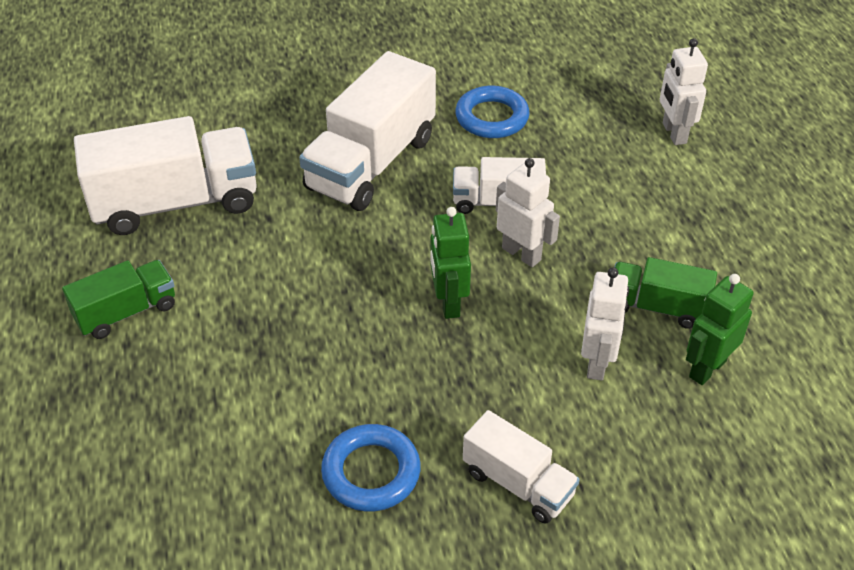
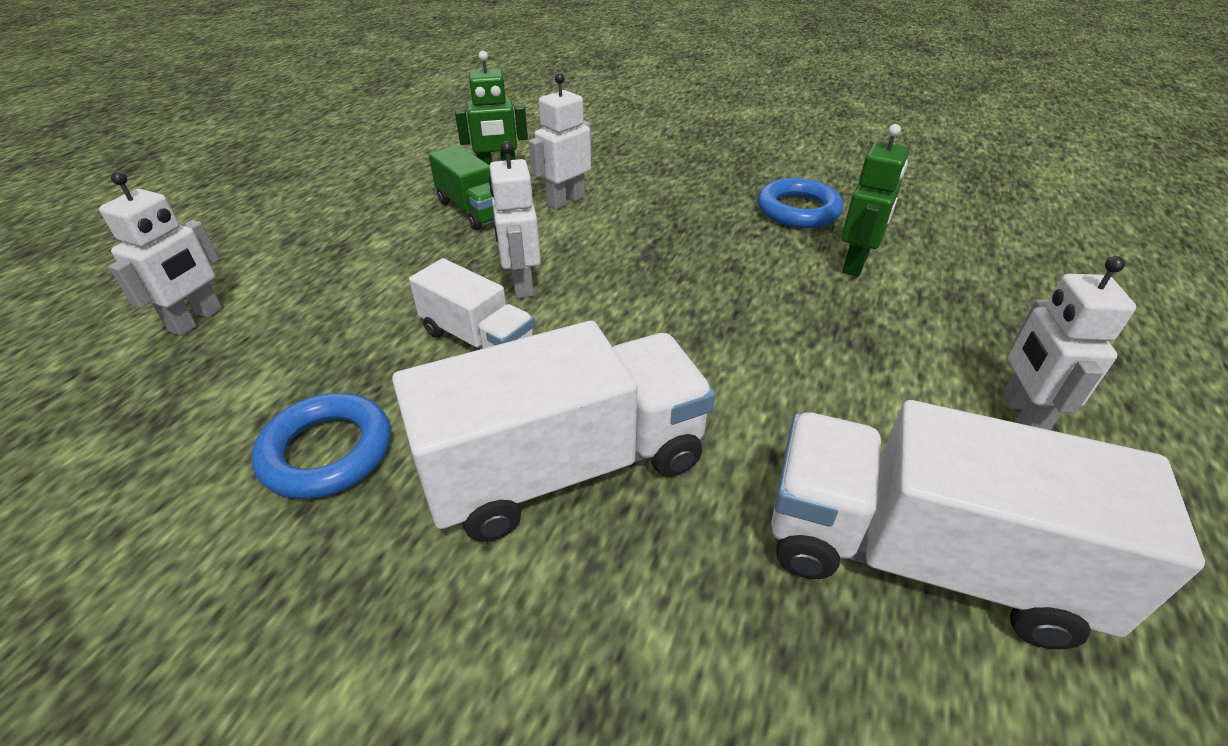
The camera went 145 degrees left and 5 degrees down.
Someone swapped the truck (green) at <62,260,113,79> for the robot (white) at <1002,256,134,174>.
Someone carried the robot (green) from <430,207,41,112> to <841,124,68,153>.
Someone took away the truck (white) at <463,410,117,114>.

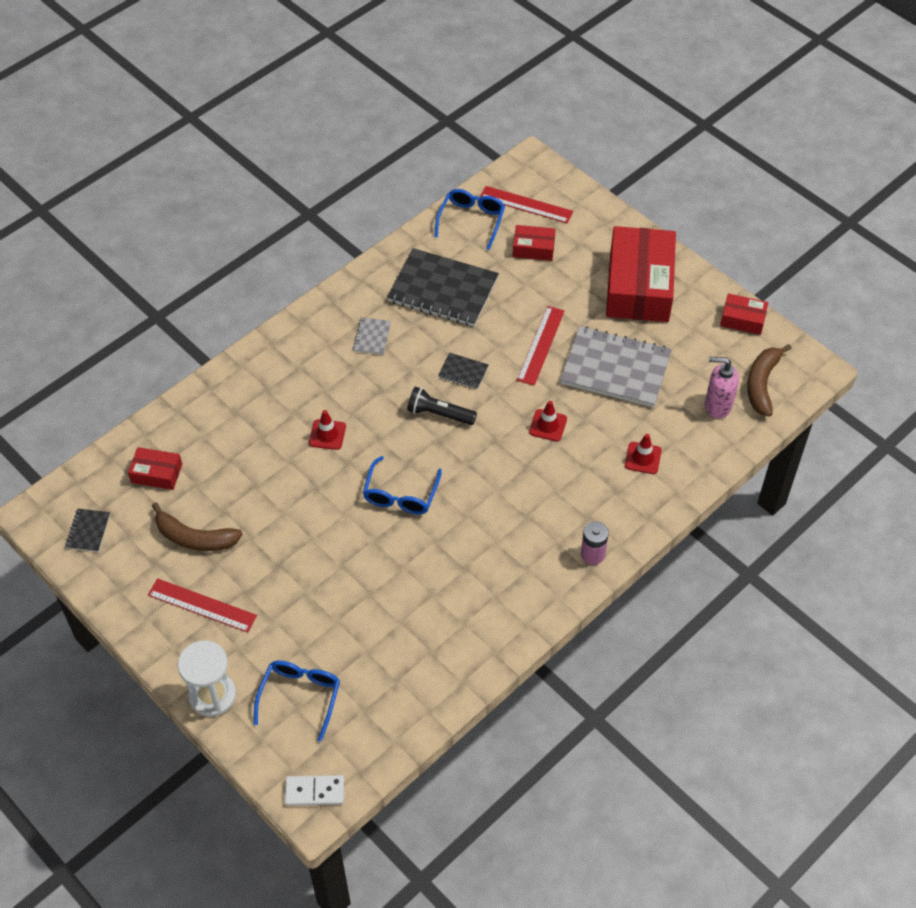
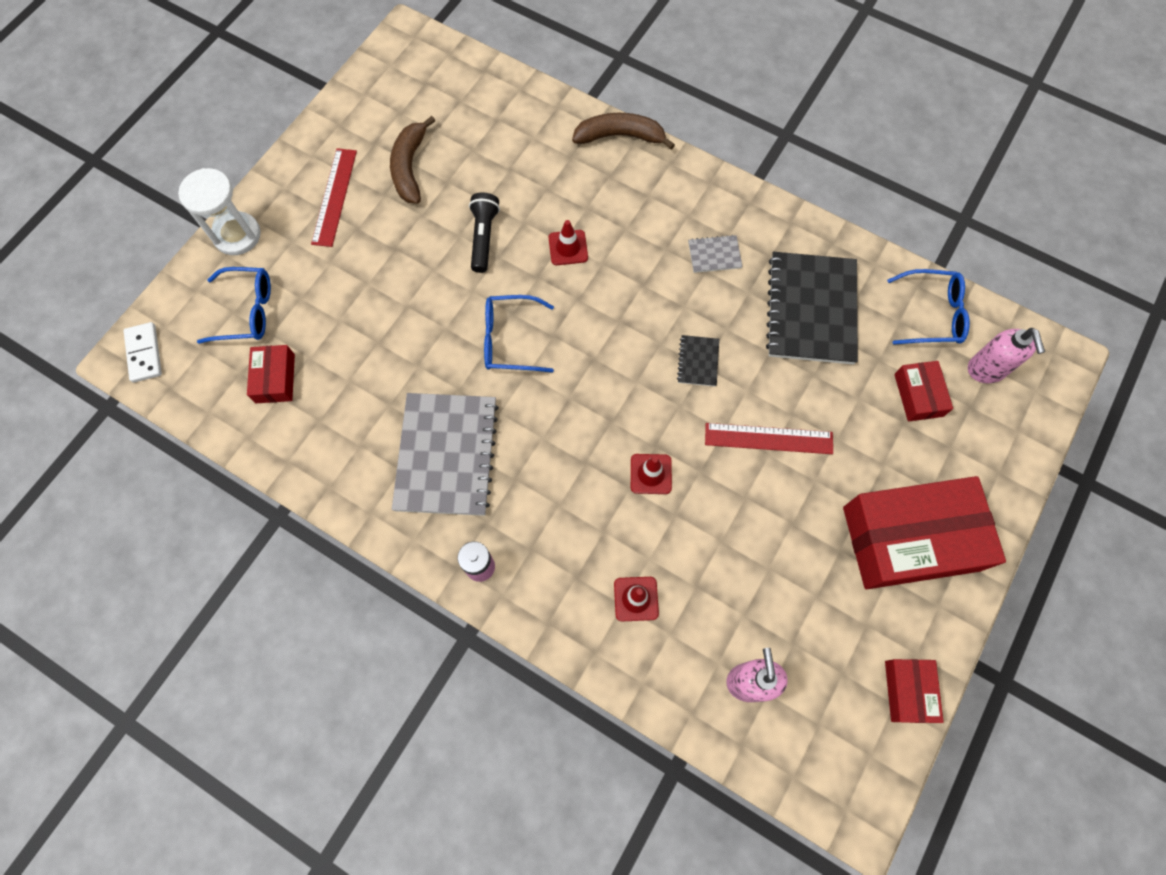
The camera went 75 degrees right and 15 degrees up.
Someone took away the notebook (black) at <65,509,45,43>.
Someone carried the box (red) from <128,447,54,43> to <247,345,48,58>.
Someone carried the flashlight (black) from <407,387,70,38> to <469,192,31,81>.
Someone swapped the ruler (red) at <480,186,93,37> for the soap dispenser (pink) at <968,328,77,55>.
Someone carried the notebook (grey) from <560,326,112,81> to <392,393,107,123>.
Someone carried the banana (brown) from <747,344,45,73> to <572,113,103,37>.

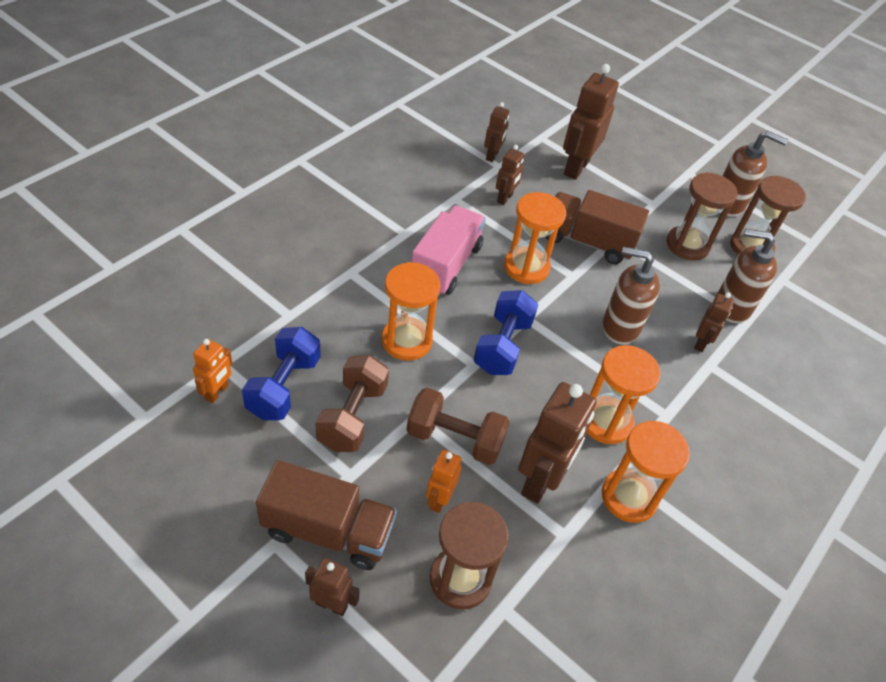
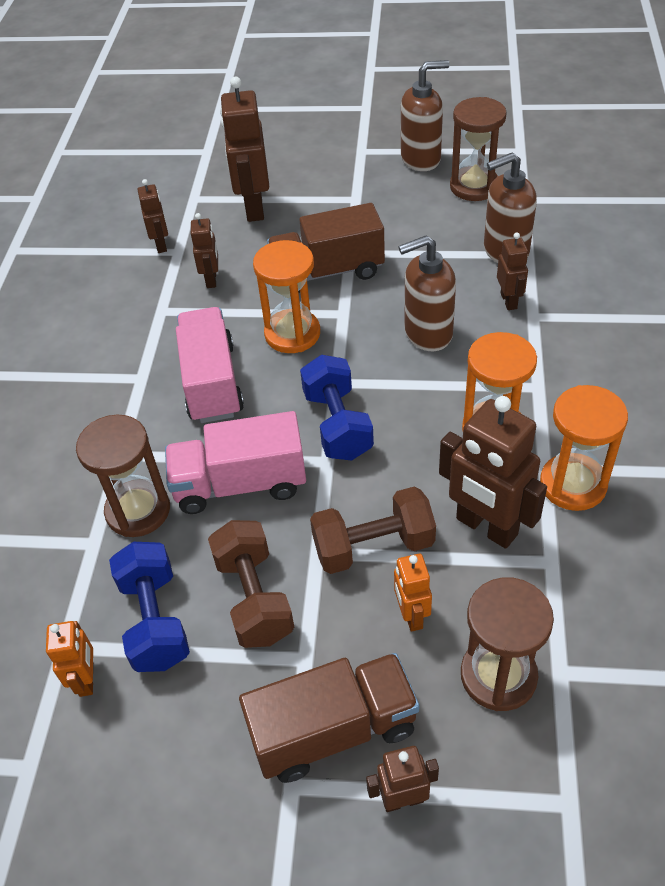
The camera went 25 degrees left and 0 degrees up.
Someone swapped the hourglass (orange) at <382,262,58,99> for the truck (pink) at <165,411,141,103>.
Someone rotated the robot (brown) at <518,382,79,122> by 135 degrees clockwise.
Someone carried the hourglass (brown) from <666,172,72,89> to <76,415,94,122>.

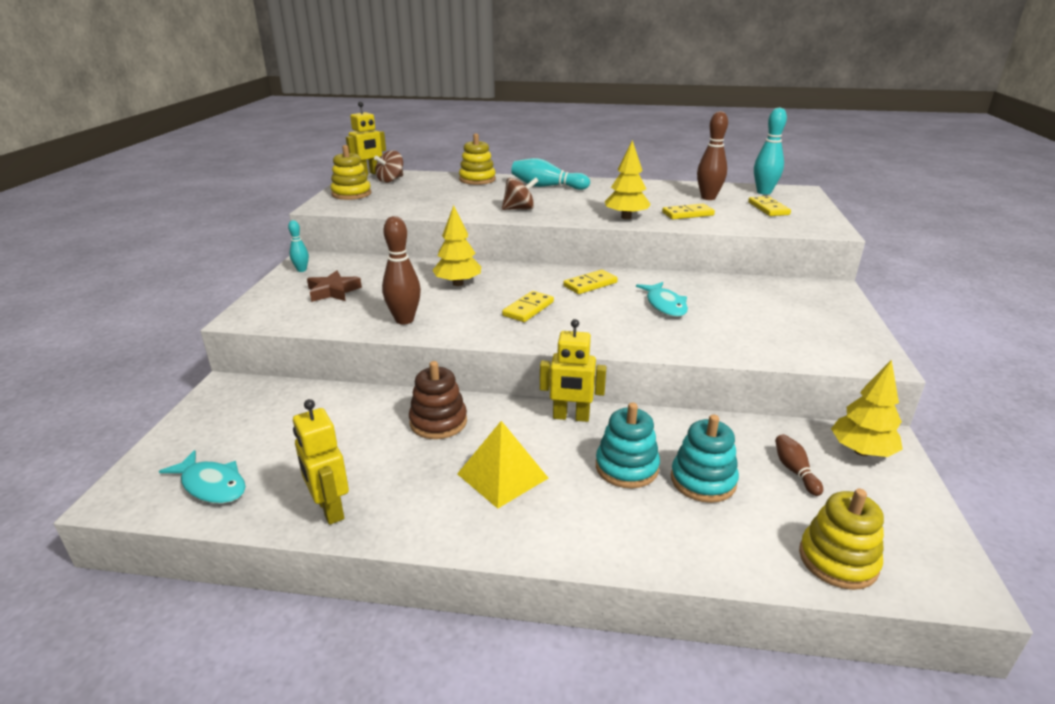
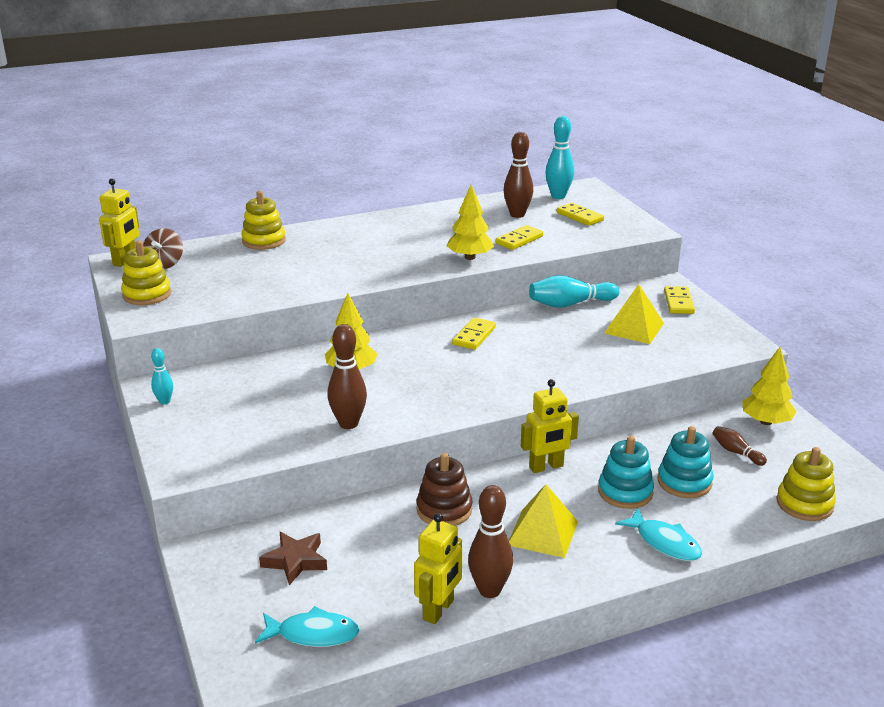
The camera went 30 degrees left and 0 degrees up.
Someone rotated the robot (yellow) at <293,399,56,126> by 90 degrees counterclockwise.
Someone carried the star (brown) from <307,270,55,32> to <259,532,68,53>.
Someone took away the spinning top (brown) at <502,177,37,33>.
Someone carried the domino (yellow) from <502,291,52,31> to <664,286,31,28>.
Someone carried the bowling pin (turquoise) from <511,158,79,32> to <529,275,90,33>.
Someone carried the fish (turquoise) from <636,282,52,35> to <615,508,87,53>.
Someone put down the bowling pin (brown) at <468,485,45,113>.
Someone put down the pyramid (yellow) at <604,284,60,60>.

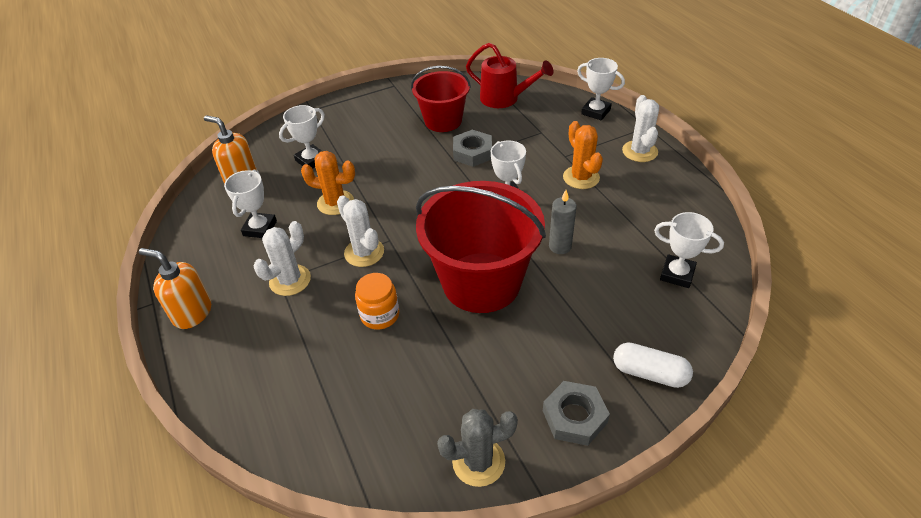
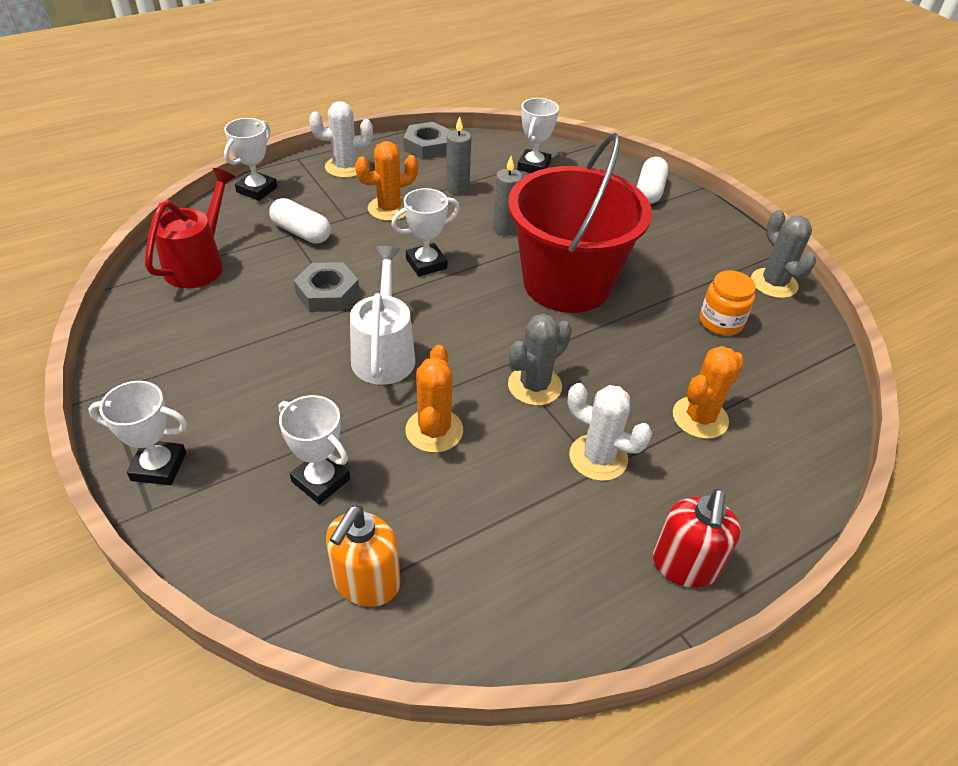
The camera went 100 degrees left and 0 degrees up.
Someone repainted the soap dispenser (orange) at <139,248,72,81>, which became the soap dispenser (red) at <653,489,88,99>.
Someone carried the trophy (white) from <224,170,53,68> to <88,381,99,104>.
Someone repainted the cactus (white) at <337,195,47,72>, which became the cactus (grey) at <508,313,64,93>.
Someone carried the jar (orange) from <355,273,44,56> to <700,271,56,64>.
Someone took away the bucket (red) at <411,66,60,66>.
Someone carried the nut (grey) from <543,381,67,65> to <404,122,47,38>.
Someone put down the capsule (white) at <269,198,62,46>.
Someone put down the watering can (white) at <350,246,65,139>.
Someone put down the candle (grey) at <446,116,25,79>.
Someone put down the cactus (orange) at <673,346,71,93>.

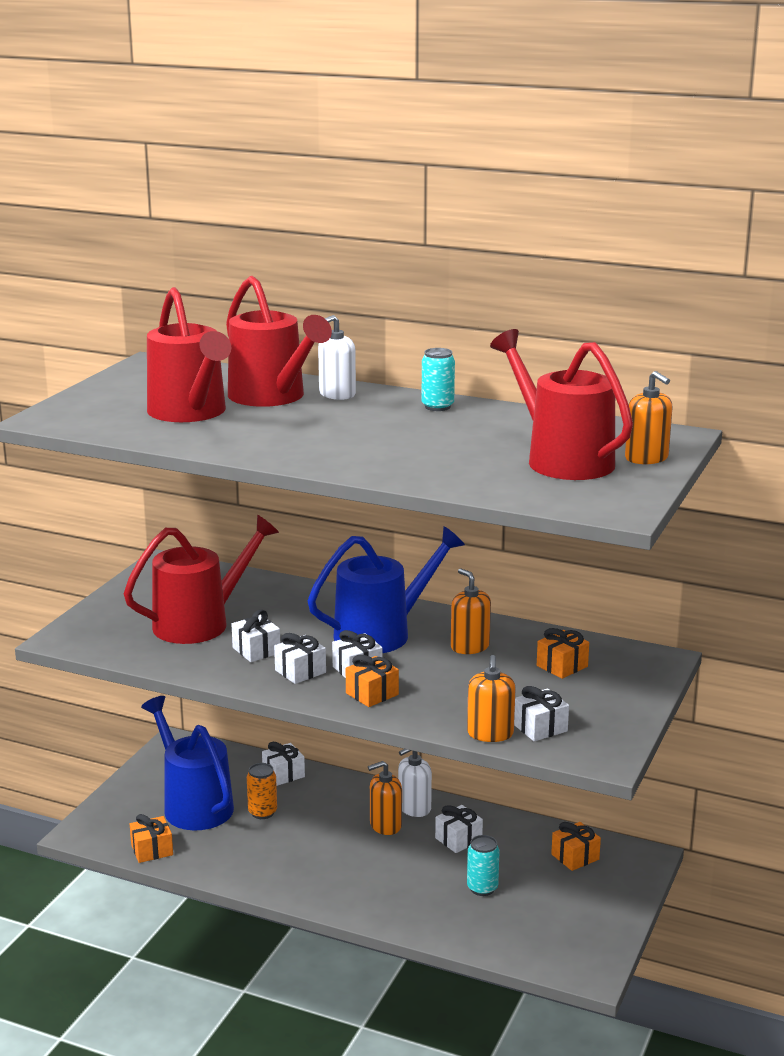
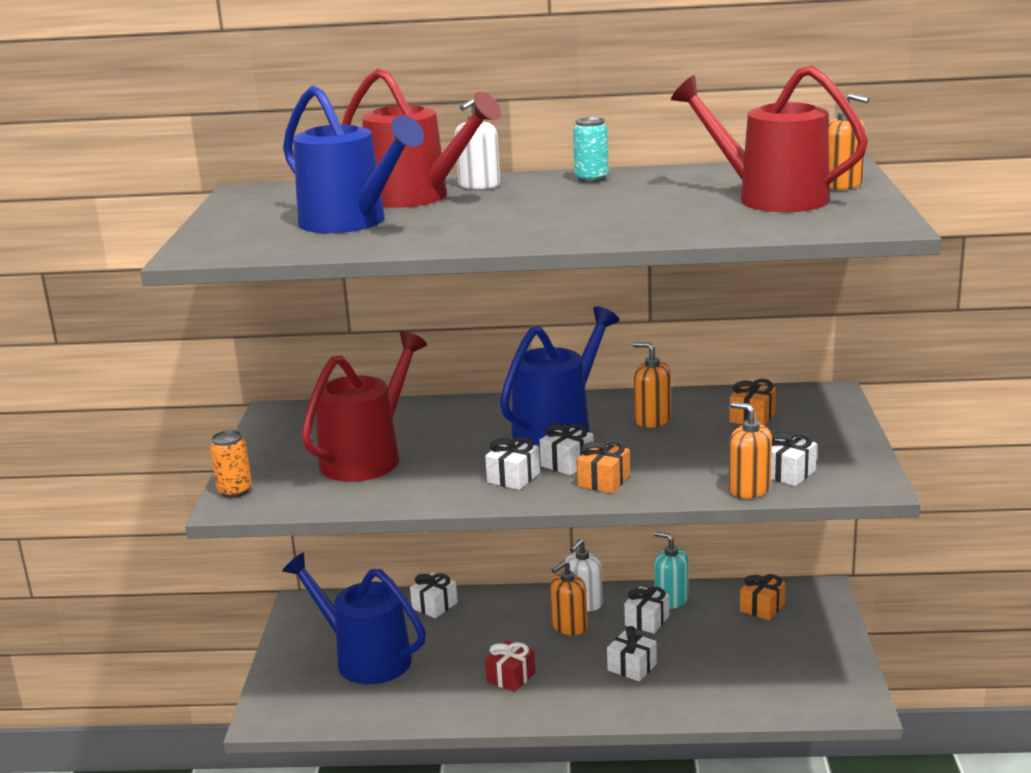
The camera went 20 degrees left and 0 degrees up.
Someone took away the gift (orange) at <130,814,43,49>.
Someone repainted the watering can (red) at <147,287,84,135>, which became the watering can (blue) at <283,85,141,148>.
Someone carried the gift (white) from <232,609,48,53> to <607,626,50,56>.
Someone carried the can (orange) from <247,763,30,56> to <210,430,42,68>.
Someone rotated the soap dispenser (orange) at <467,655,49,87> by 150 degrees clockwise.
Someone took away the can (turquoise) at <467,835,32,61>.
Someone put down the gift (red) at <485,640,51,52>.
Someone put down the soap dispenser (turquoise) at <654,531,34,78>.

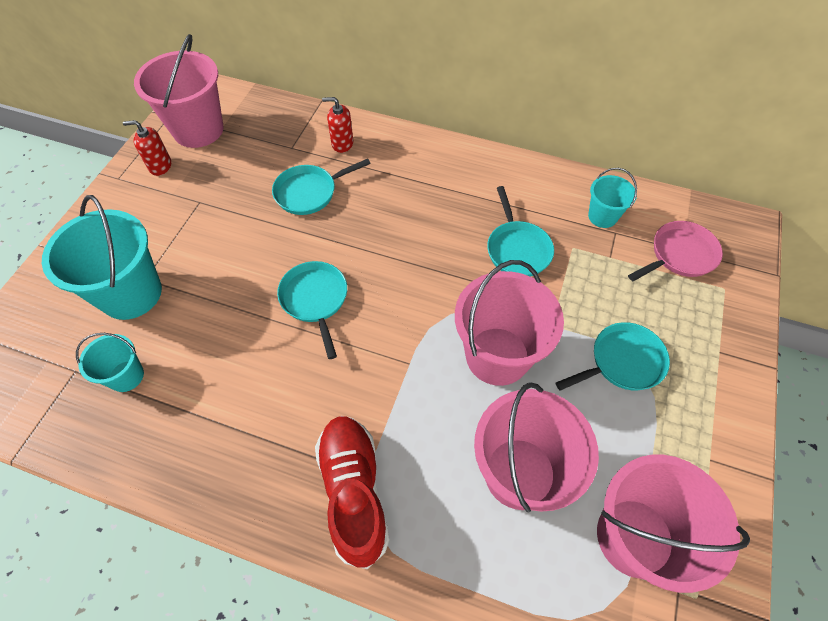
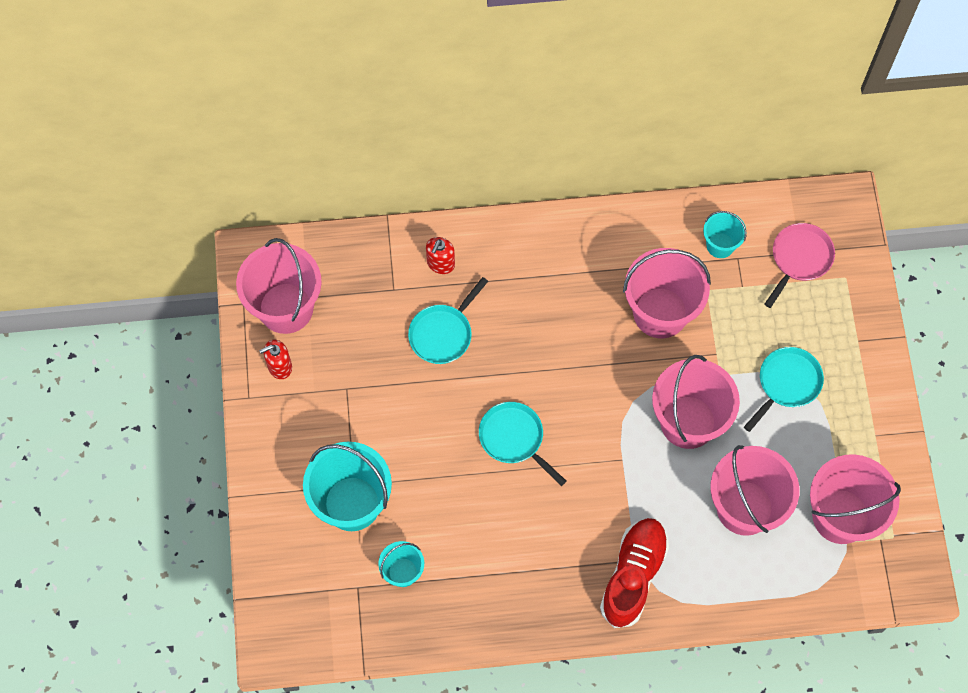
The camera went 25 degrees left and 10 degrees up.
Someone rotated the shoe (red) at <315,416,74,153> by 60 degrees clockwise.
Someone rotated the soap dispenser (red) at <322,97,31,56> by 45 degrees counterclockwise.
Someone swapped the pan (turquoise) at <487,186,67,91> for the bucket (pink) at <623,248,88,90>.

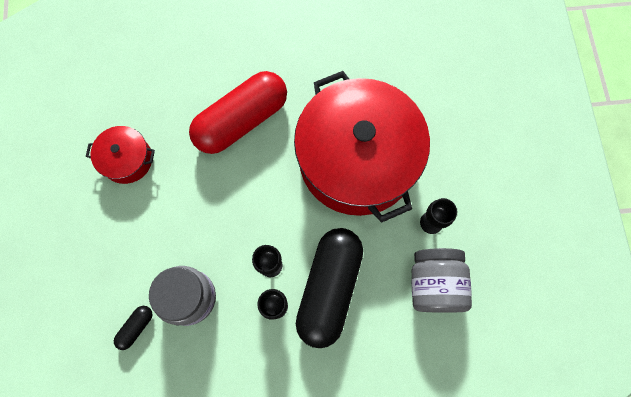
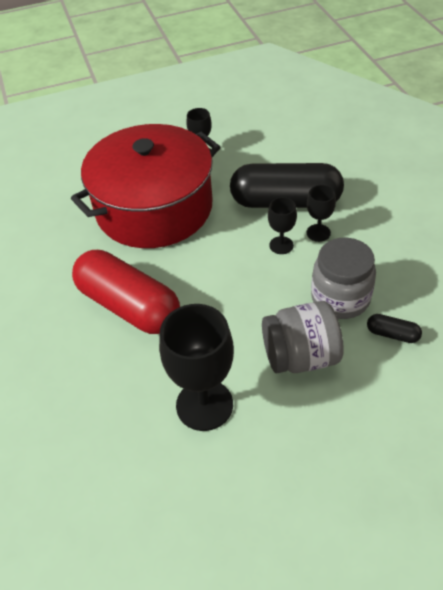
The camera went 100 degrees left and 25 degrees down.
Someone swapped the pot (red) at <86,126,69,58> for the goblet (black) at <159,304,75,127>.
Someone carried the jar (grey) from <411,248,61,65> to <262,301,82,72>.

